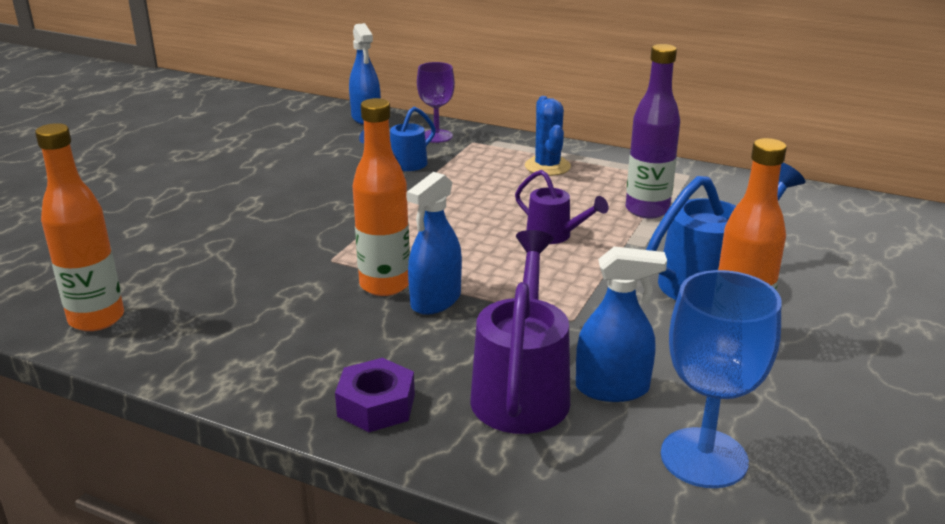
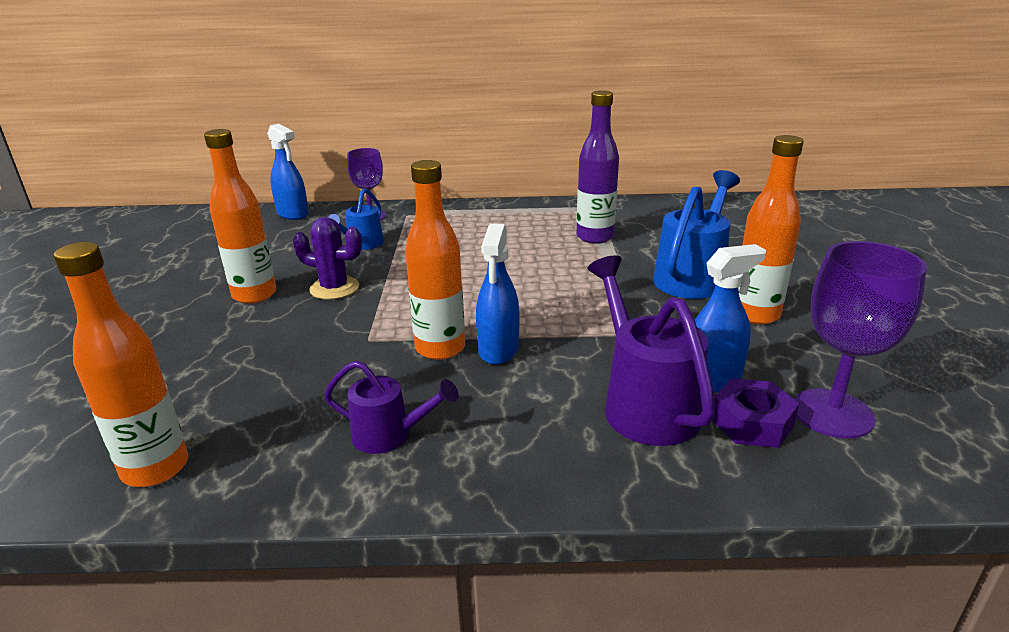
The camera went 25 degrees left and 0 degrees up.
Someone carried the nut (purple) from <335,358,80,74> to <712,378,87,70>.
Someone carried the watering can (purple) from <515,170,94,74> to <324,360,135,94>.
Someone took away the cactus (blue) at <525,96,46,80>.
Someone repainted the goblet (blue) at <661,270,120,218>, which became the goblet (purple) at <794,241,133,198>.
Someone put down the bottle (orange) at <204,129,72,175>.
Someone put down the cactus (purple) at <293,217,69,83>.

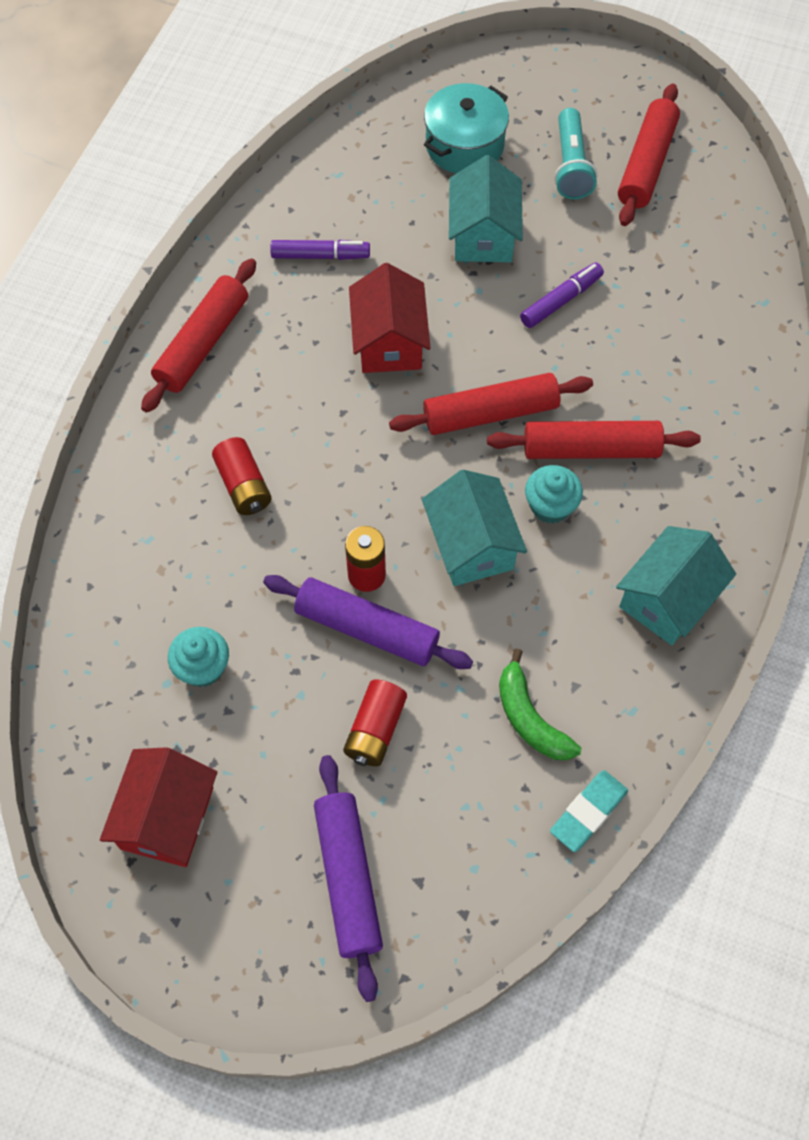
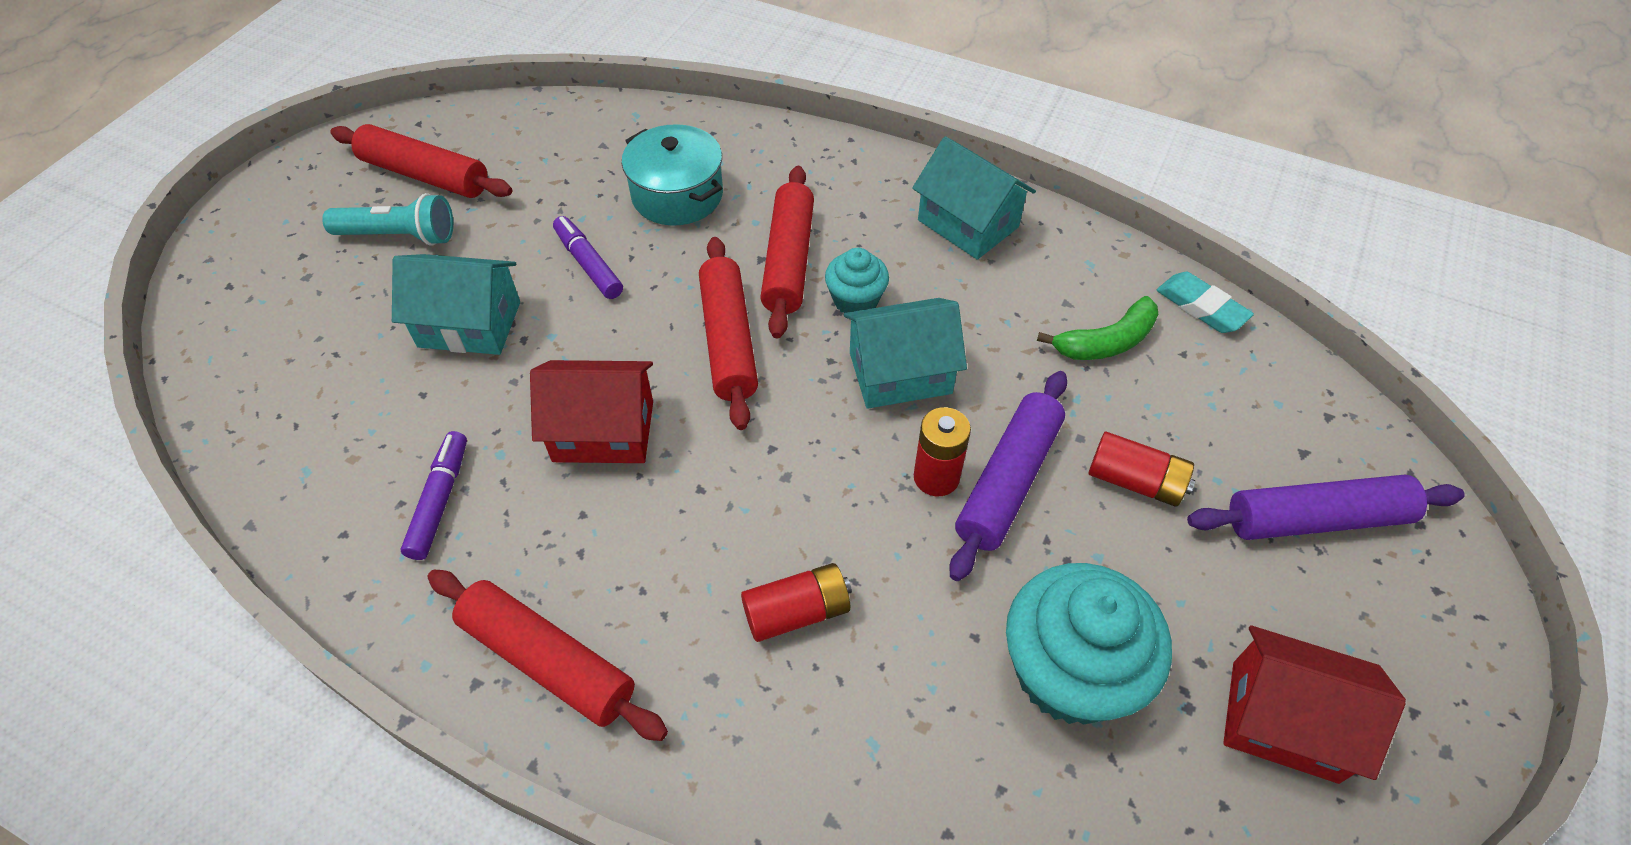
The camera went 85 degrees left and 10 degrees down.
Someone scaled the cupcake (turquoise) at <168,627,61,60> by 1.90.
Someone carried the pot (turquoise) from <424,83,85,90> to <622,124,101,102>.

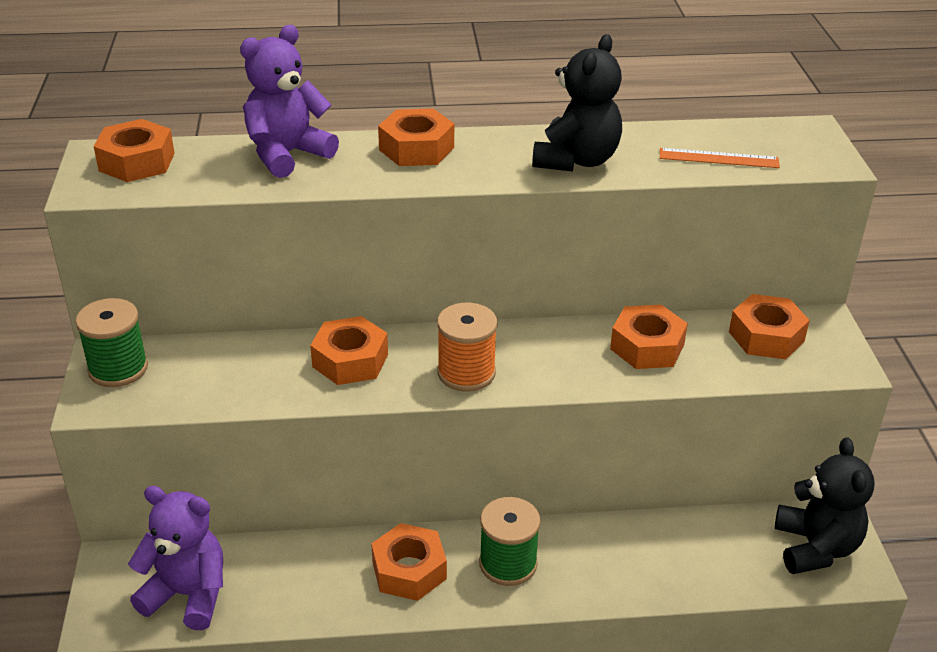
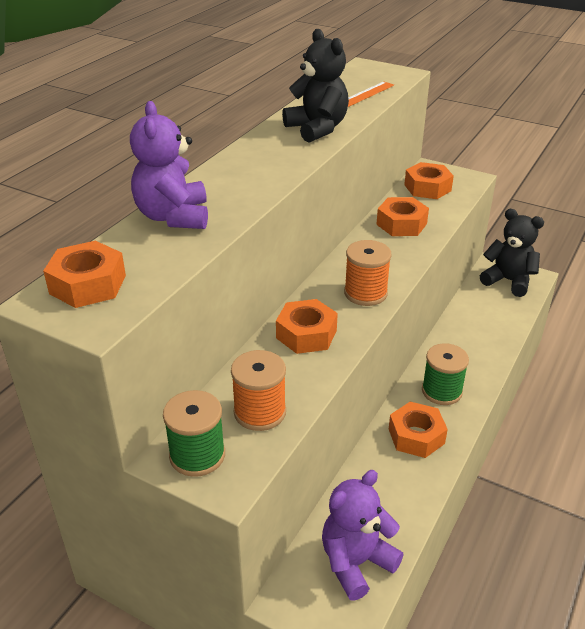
The camera went 55 degrees left and 0 degrees up.
Someone took away the nut (orange) at <378,109,76,57>.
Someone put down the spool (orange) at <231,350,55,81>.

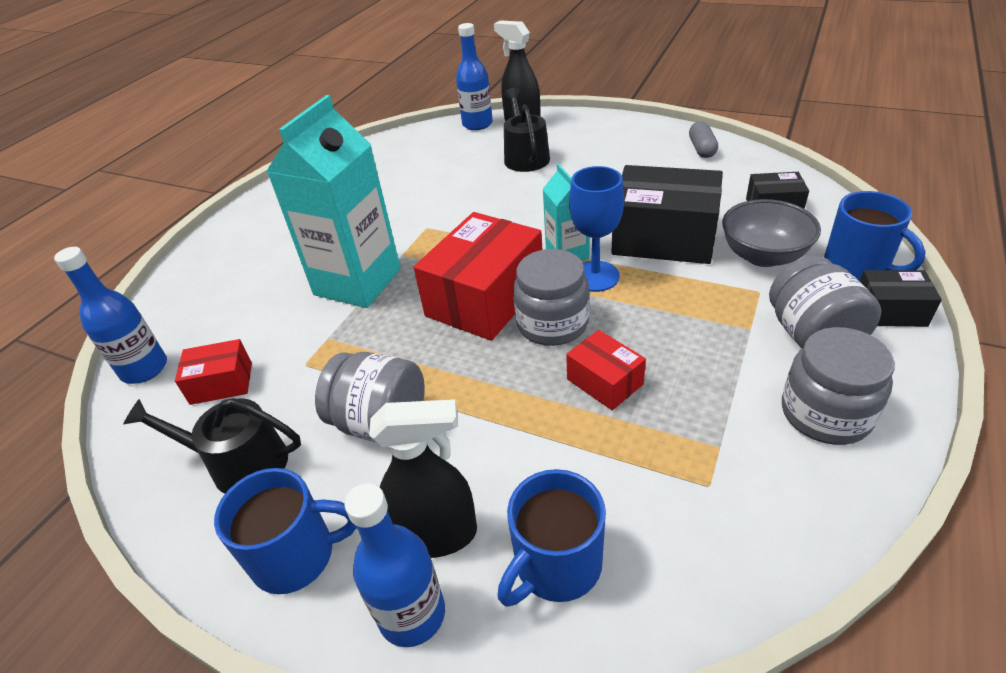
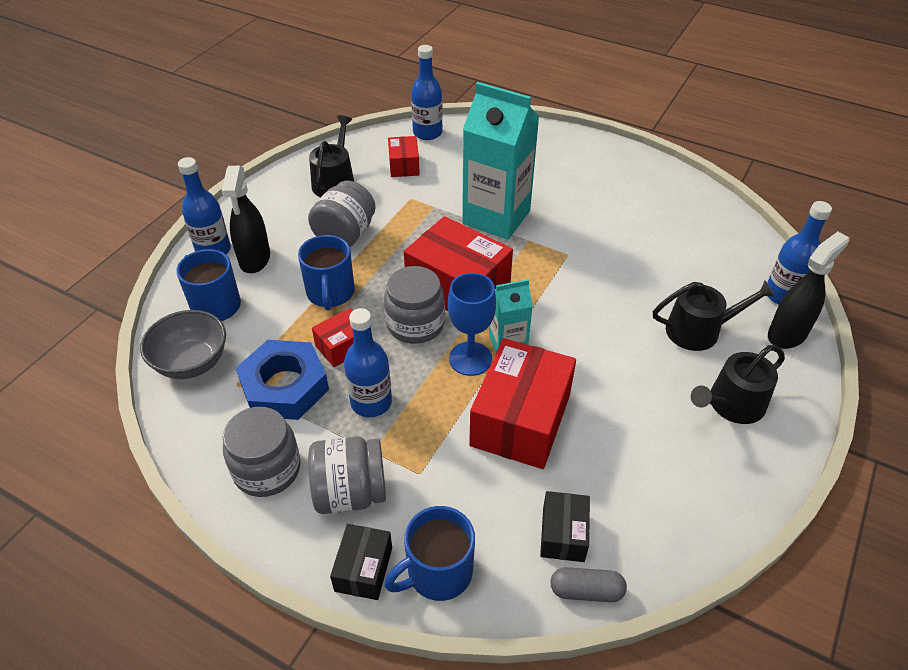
The camera went 90 degrees right and 5 degrees up.
Someone carried the mug (blue) from <214,468,143,126> to <298,235,57,76>.
Someone repainted the box (black) at <611,165,112,99>, which became the box (red) at <469,338,107,131>.
Someone carried the capsule (grey) from <689,121,29,37> to <550,567,77,35>.
Someone carried the bowl (grey) from <722,199,99,68> to <140,310,86,69>.
Someone put down the nut (blue) at <236,340,93,80>.
Someone put down the bottle (blue) at <344,308,48,109>.
Someone put down the watering can (black) at <691,345,94,79>.

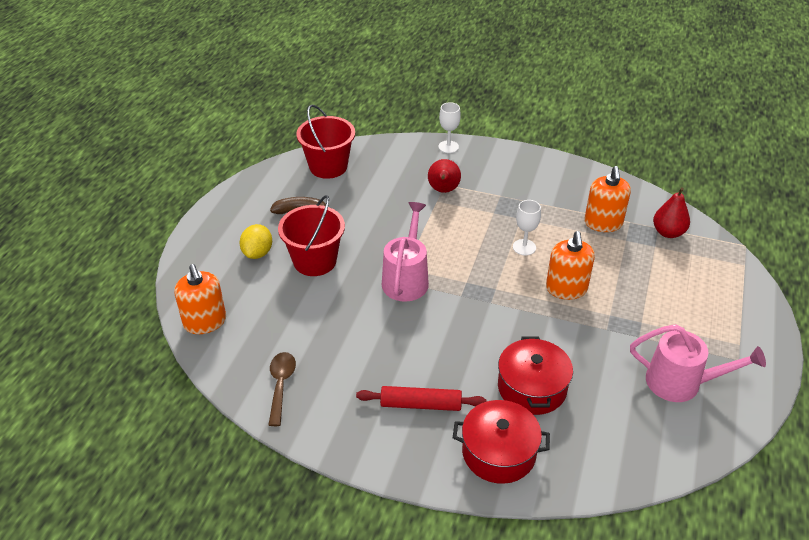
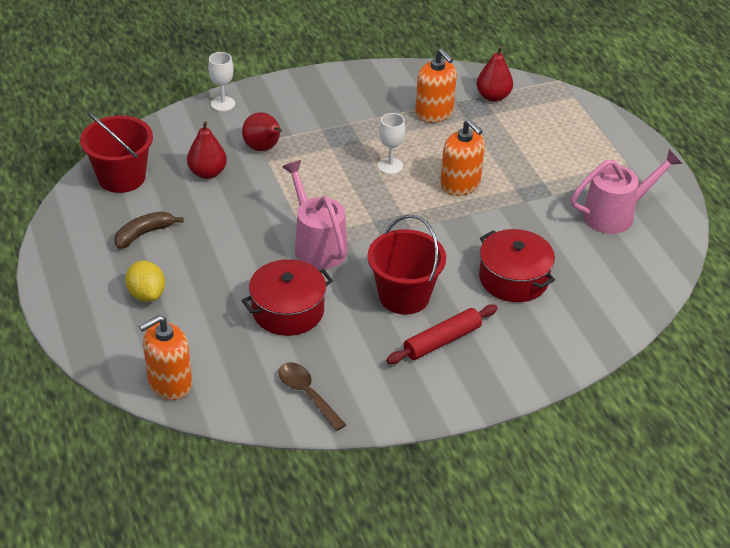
The camera went 40 degrees left and 0 degrees up.
Someone rotated the soap dispenser (orange) at <174,264,52,70> by 120 degrees clockwise.
Someone carried the bucket (red) from <278,195,67,81> to <367,215,79,100>.
Someone carried the pot (red) from <453,400,97,84> to <242,259,91,77>.
Someone put down the pear (red) at <187,121,40,58>.

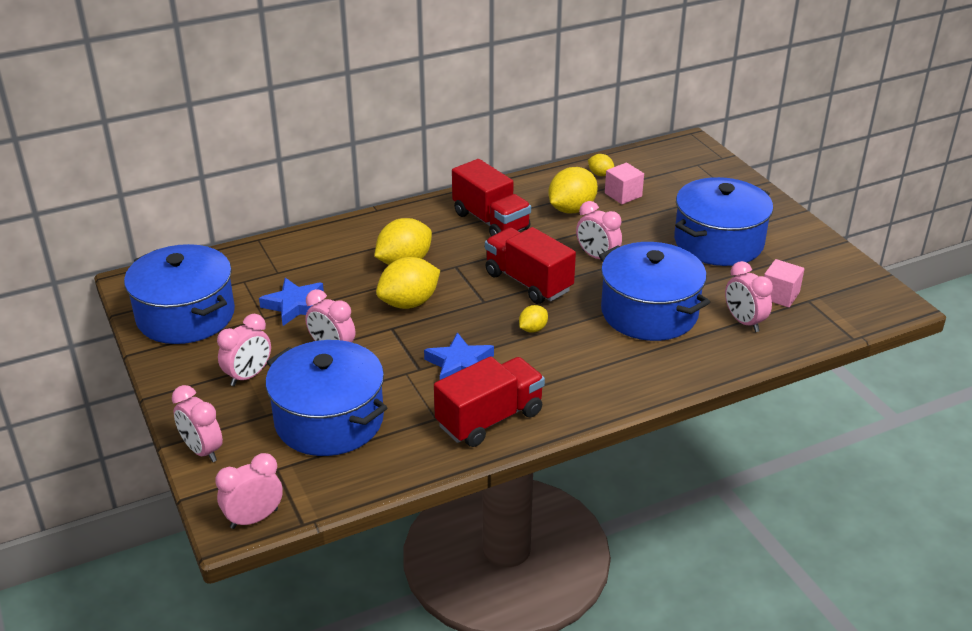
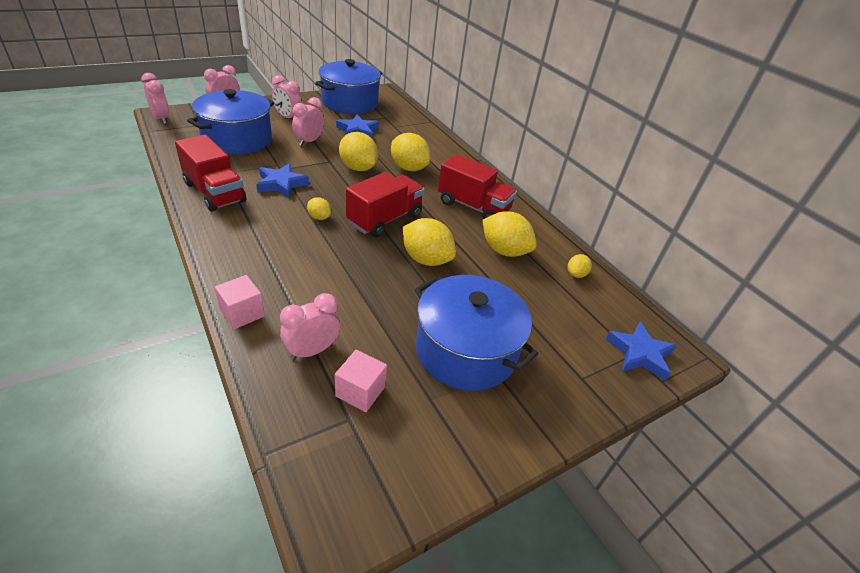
The camera went 80 degrees right and 5 degrees up.
Someone rotated the truck (red) at <452,159,79,78> by 105 degrees counterclockwise.
Someone swapped the clock (pink) at <576,201,46,58> for the lemon (yellow) at <403,218,53,48>.
Someone took away the pot (blue) at <599,242,111,99>.
Someone carried the cube (pink) from <605,163,39,41> to <215,275,50,54>.
Someone put down the star (blue) at <606,322,71,59>.

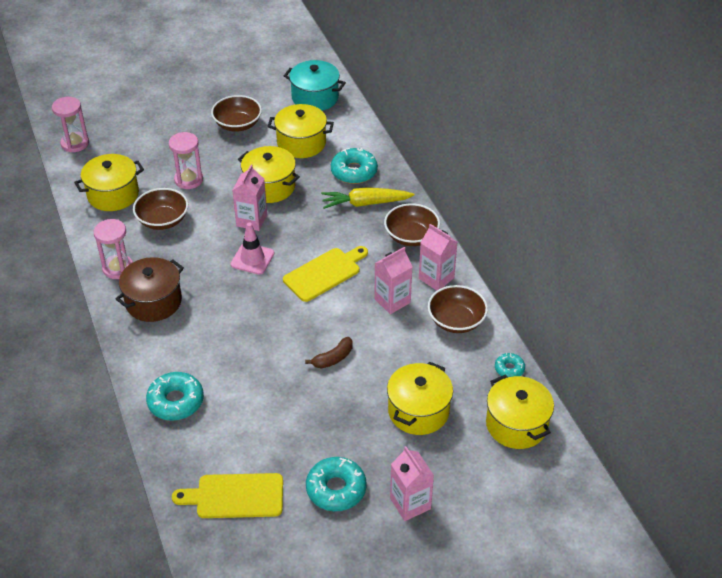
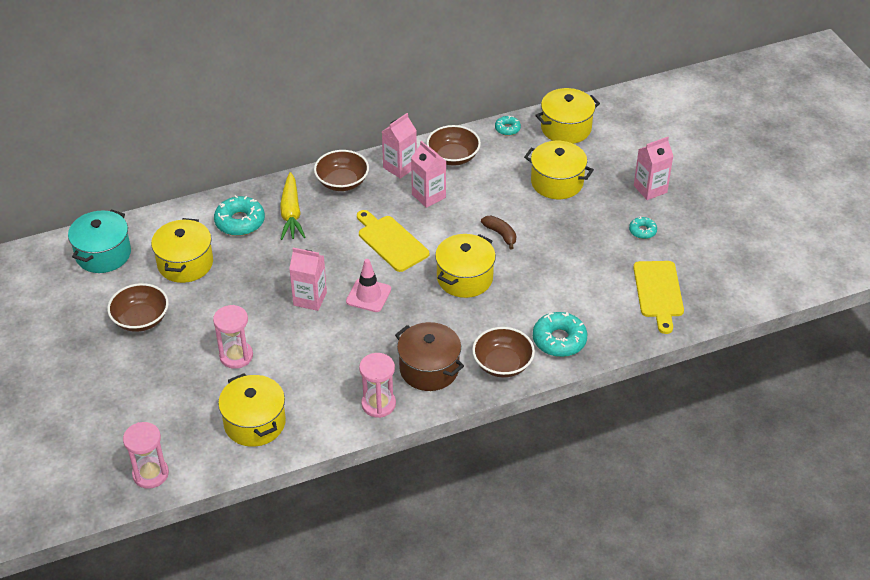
The camera went 90 degrees left and 0 degrees up.
Someone carried the bowl (brown) from <133,188,55,42> to <472,327,63,50>.
Someone carried the pot (yellow) from <238,146,62,57> to <435,234,61,64>.
Someone scaled the donut (turquoise) at <306,457,61,54> by 0.55.

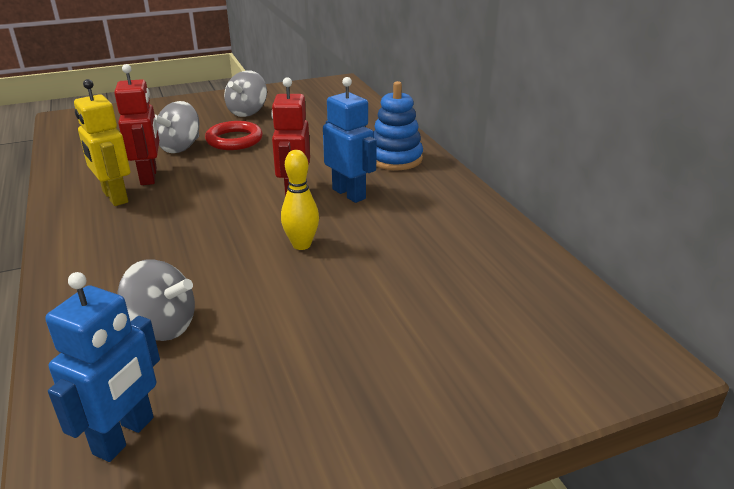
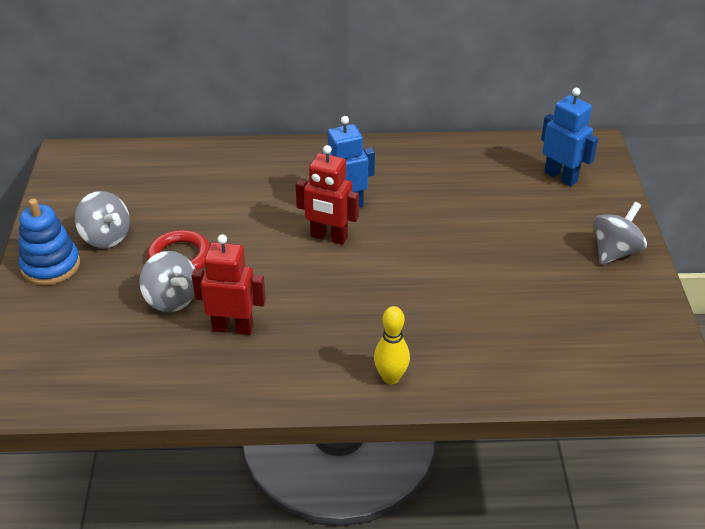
The camera went 70 degrees left and 10 degrees up.
Someone carried the robot (blue) from <45,272,115,190> to <541,88,58,99>.
Someone took away the robot (yellow) at <74,79,56,127>.
Someone carried the spinning top (grey) from <118,259,77,82> to <593,202,54,63>.
Someone carried the bowling pin (yellow) from <281,150,38,100> to <374,306,36,78>.
Someone carried the stacking toy (blue) from <373,81,50,89> to <19,199,61,86>.

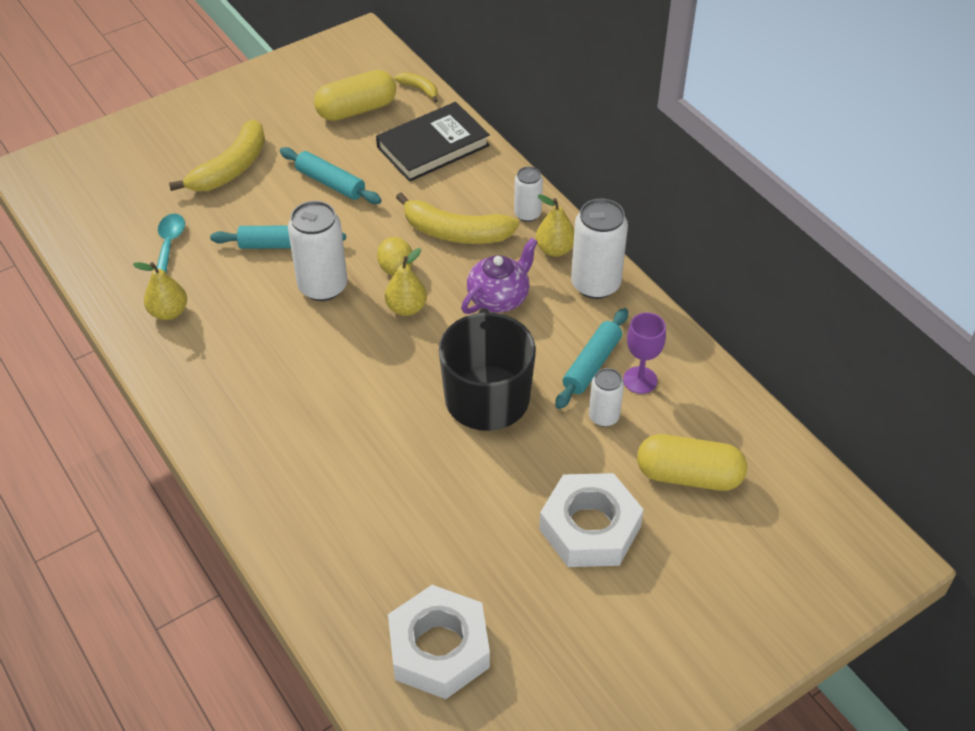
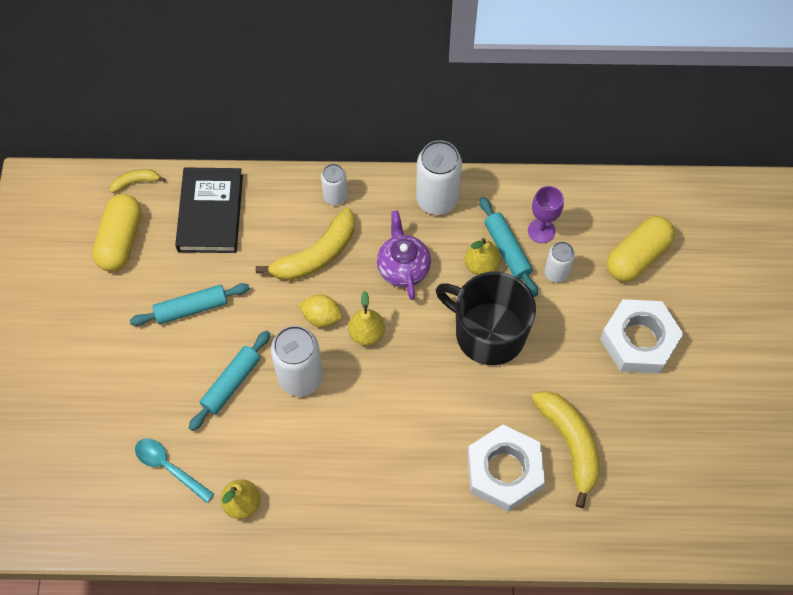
The camera went 55 degrees left and 15 degrees up.
Someone carried the banana (yellow) from <169,120,96,71> to <532,391,68,117>.
Someone carried the nut (white) from <388,585,102,114> to <467,425,78,87>.
Someone carried the pear (yellow) from <536,194,38,63> to <464,238,37,37>.

